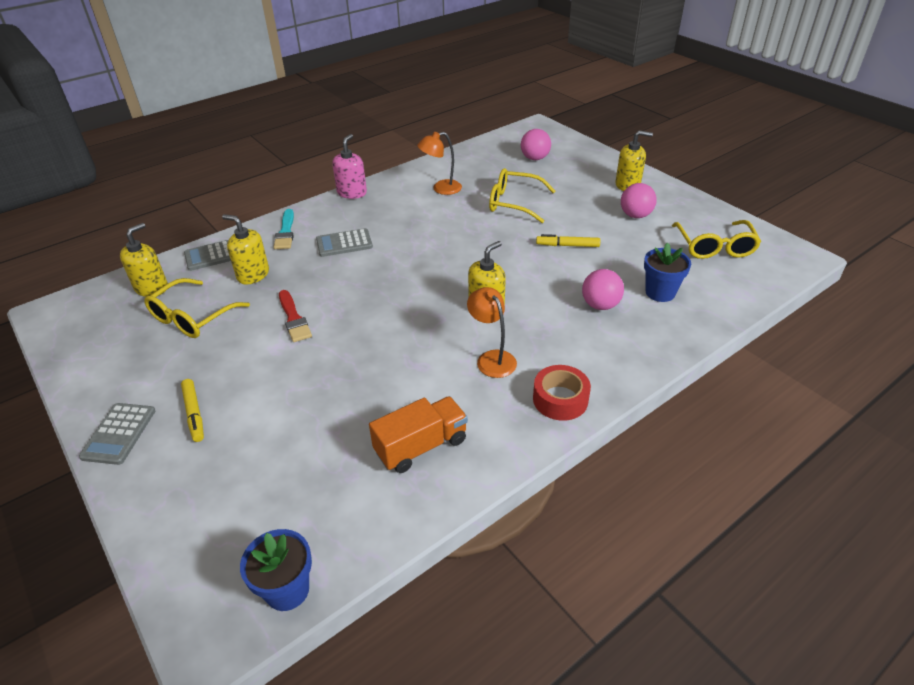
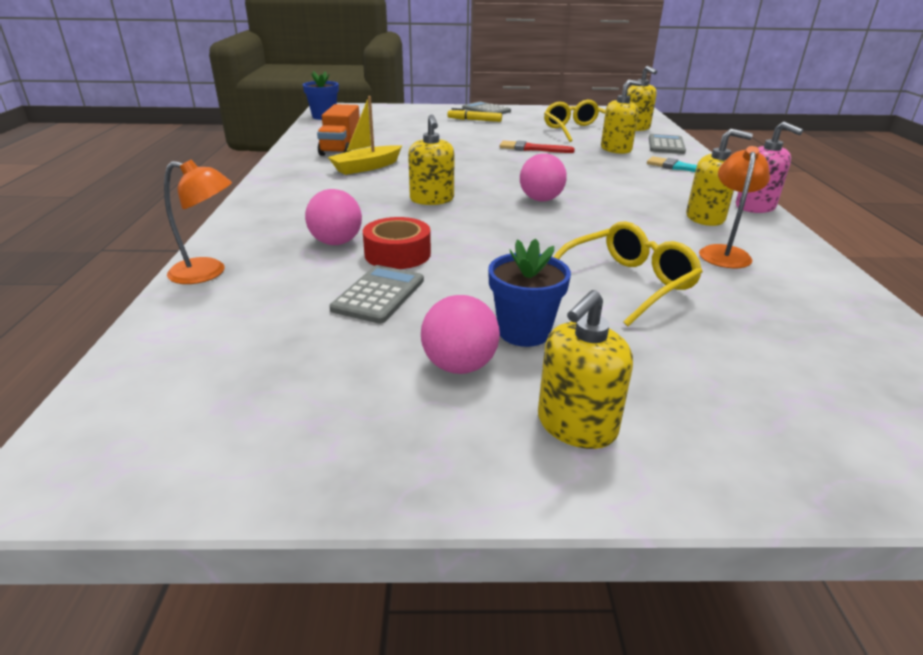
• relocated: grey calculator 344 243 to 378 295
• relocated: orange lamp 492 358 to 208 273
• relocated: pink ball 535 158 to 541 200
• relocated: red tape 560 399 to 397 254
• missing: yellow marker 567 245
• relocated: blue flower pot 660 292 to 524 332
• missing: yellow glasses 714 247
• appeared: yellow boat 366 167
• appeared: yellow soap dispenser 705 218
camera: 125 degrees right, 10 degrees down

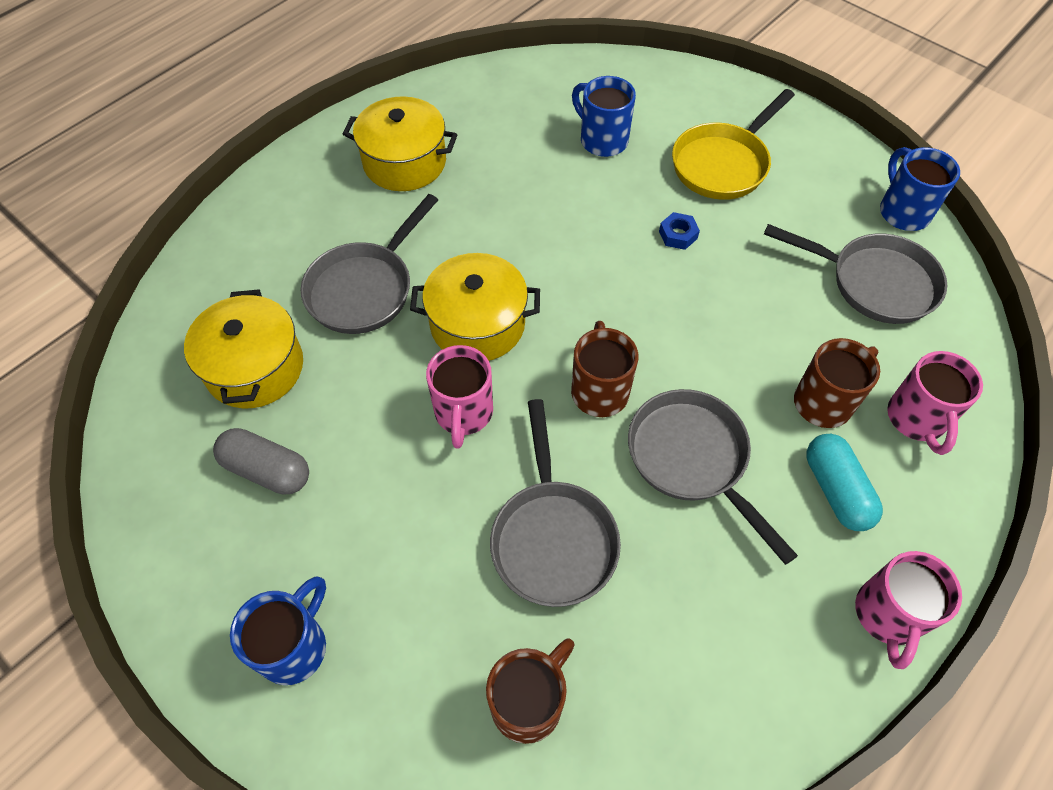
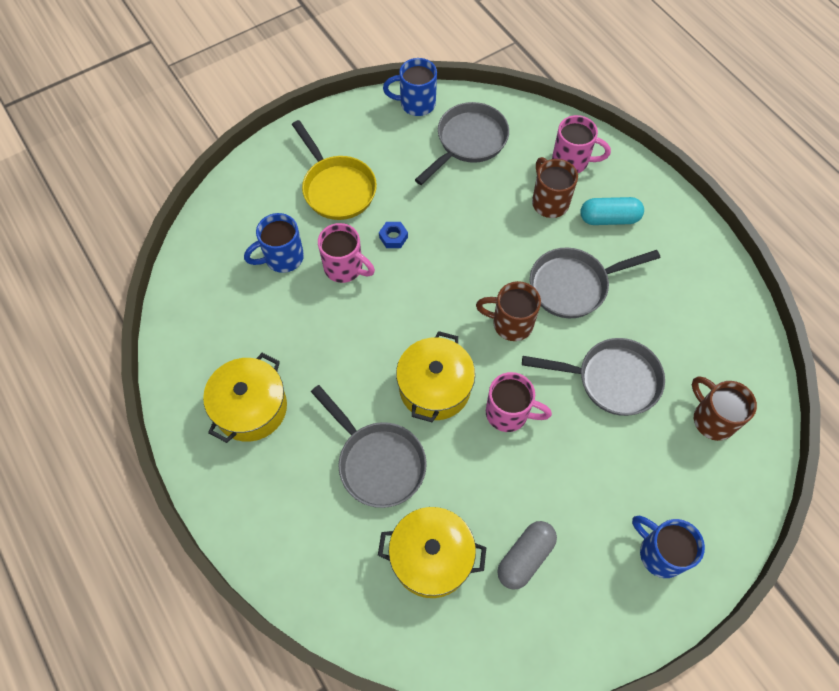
• relocated: pink mug 887 615 to 345 268
camera: 75 degrees left, 5 degrees up

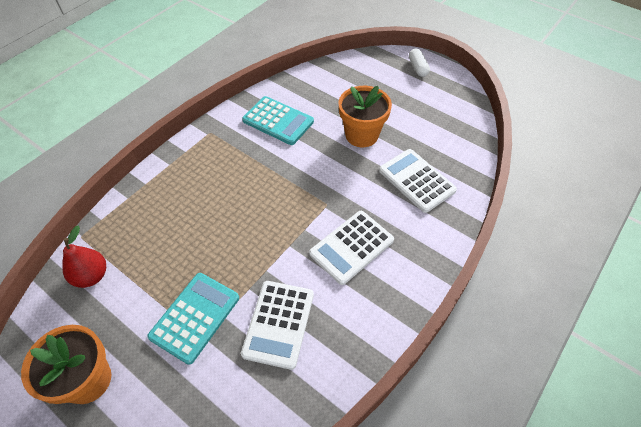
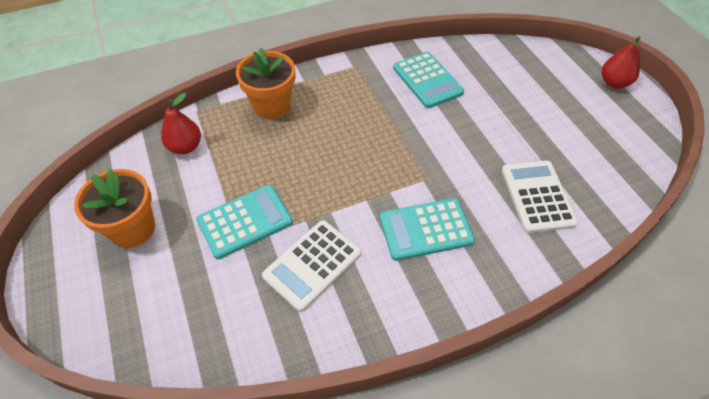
• colour: white calculator 351 247 to turquoise calculator 425 229
• relocated: orange flower pot 361 135 to 272 106
• exchanged: white capsule 418 68 to red pear 613 83
camera: 30 degrees right, 0 degrees up

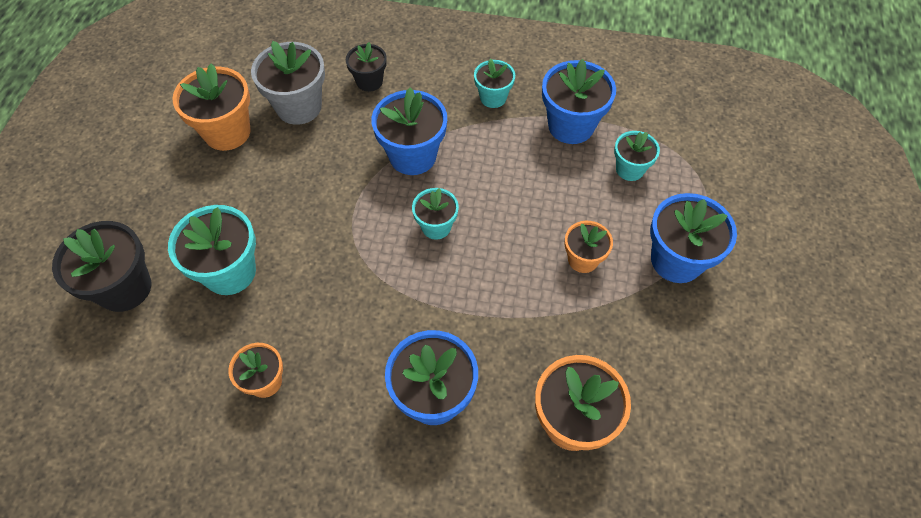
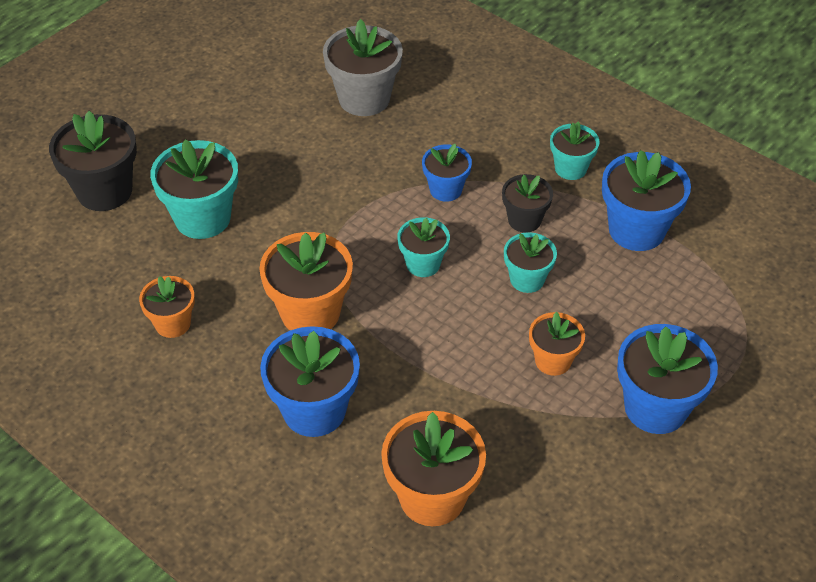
• relocated: orange flower pot 227 132 to 310 313
• relocated: black flower pot 369 81 to 524 220
• size: blue flower pot 412 156 = 446 189 x0.59
• relocated: turquoise flower pot 629 169 to 527 279
camera: 30 degrees right, 10 degrees down

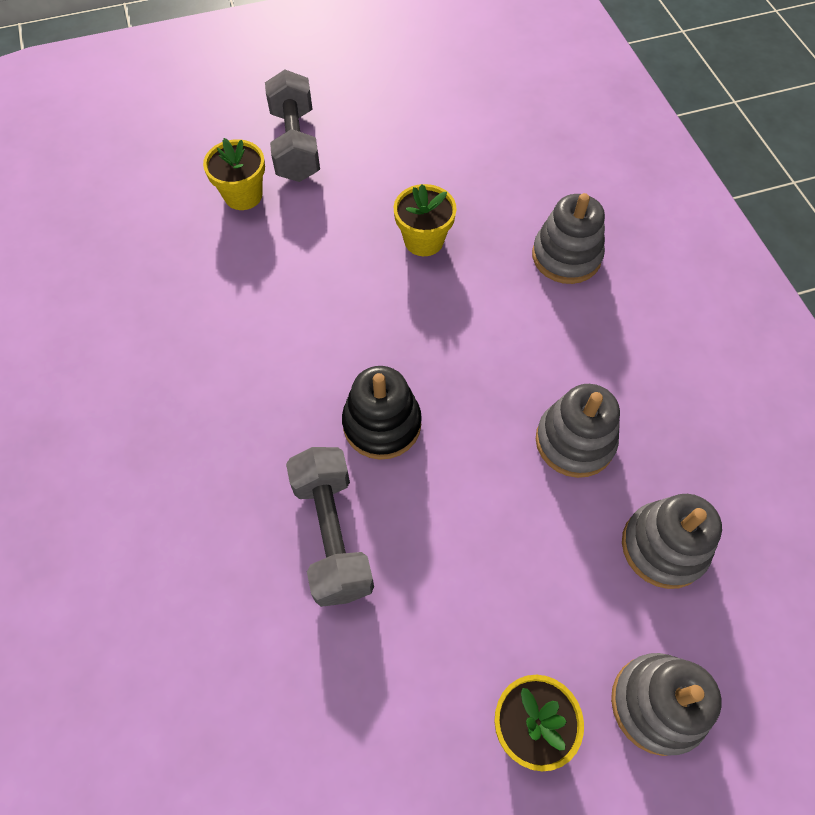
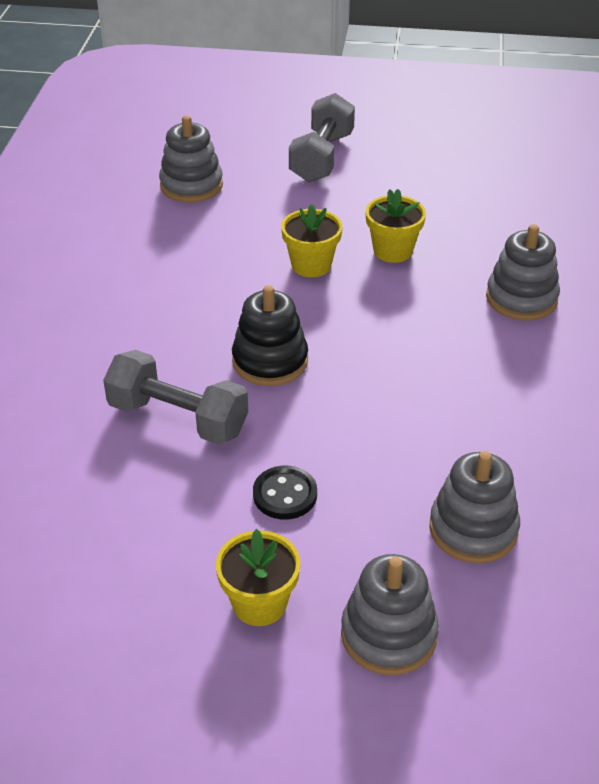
• relocated: yellow flower pot 243 195 to 311 265
• spun: grey dumbbell 332 534 = 178 418 75 degrees counterclockwise
• relocated: grey stacking toy 574 441 to 191 185
• appeared: black button 285 495
camera: 25 degrees right, 20 degrees down

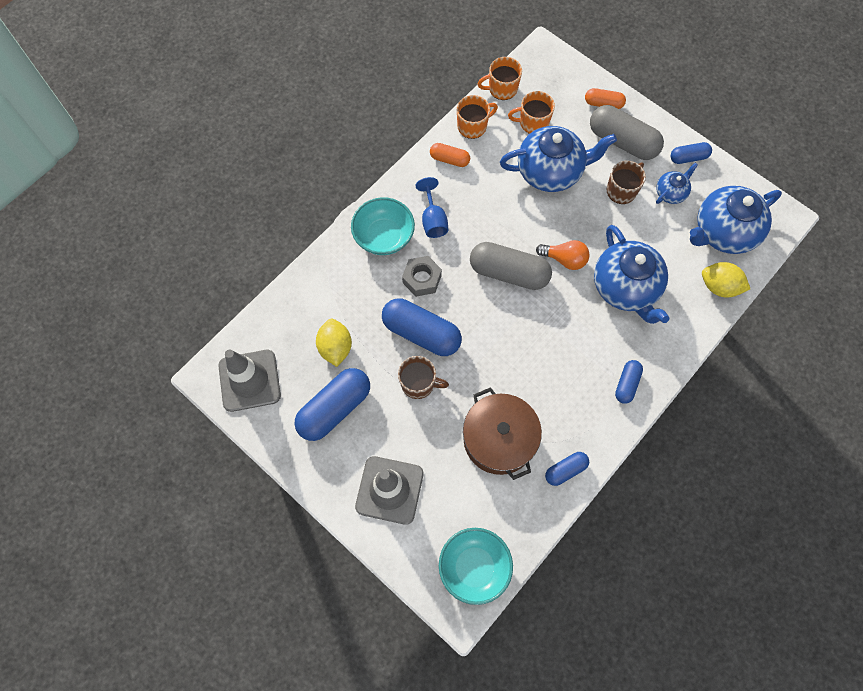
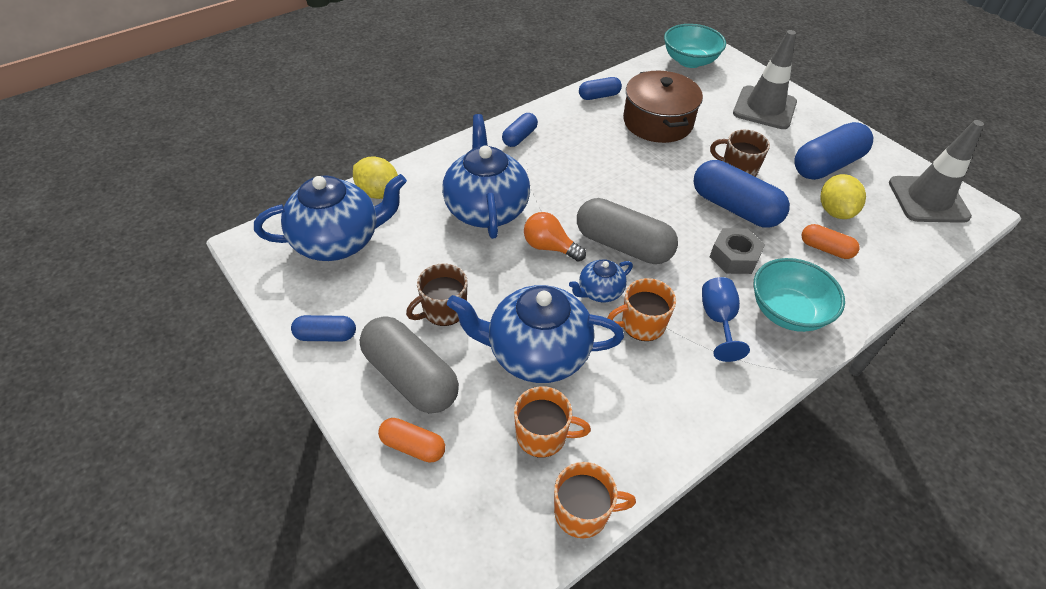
• relocated: orange capsule 449 159 to 825 249
• relocated: orange mug 472 126 to 641 324
• relocated: blue teapot 670 193 to 599 292
camera: 170 degrees left, 20 degrees down

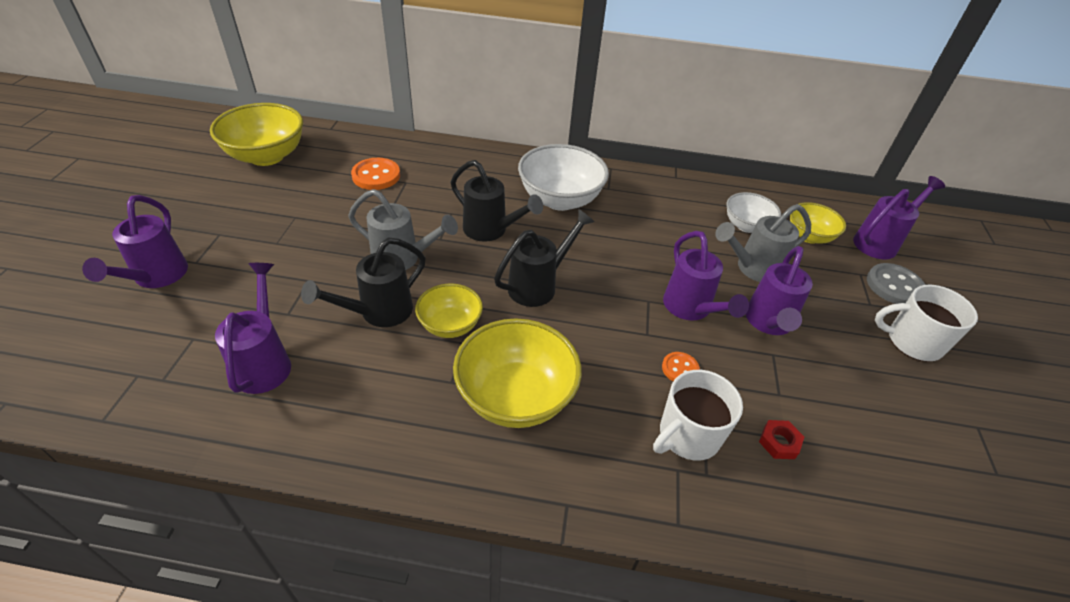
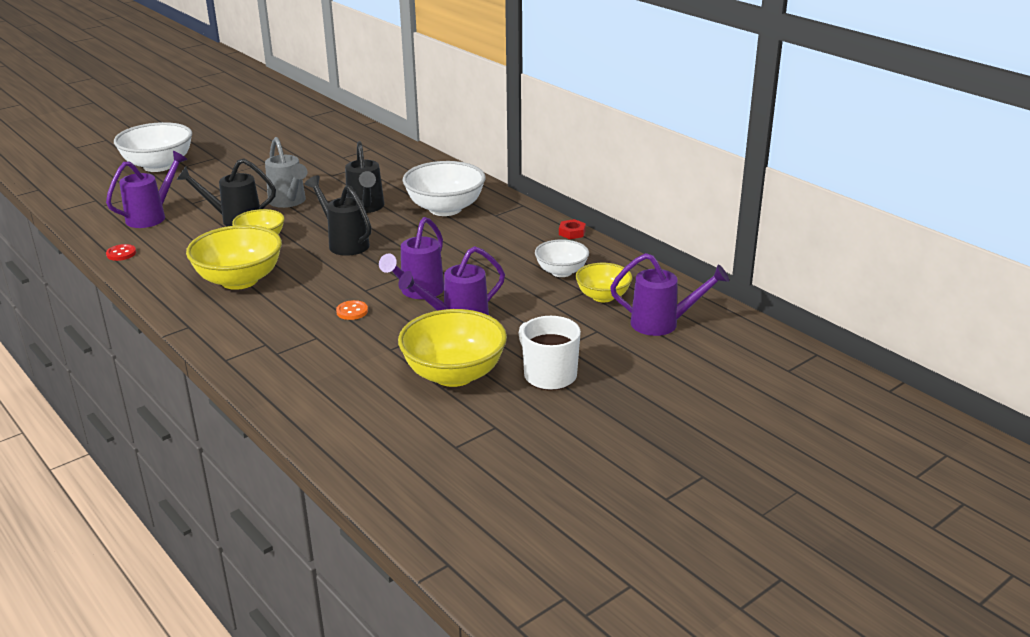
• exchanged: purple watering can 156 278 to white bowl 158 166
• relocated: yellow bowl 267 156 to 454 374
• missing: orange button 376 176
• spun: black watering can 539 285 = 344 243 135 degrees counterclockwise
• missing: white mug 687 435
• missing: grey watering can 752 268
• relocated: red nut 779 442 to 572 232
• missing: grey button 894 286
• appeared: red button 121 254
camera: 45 degrees right, 15 degrees down

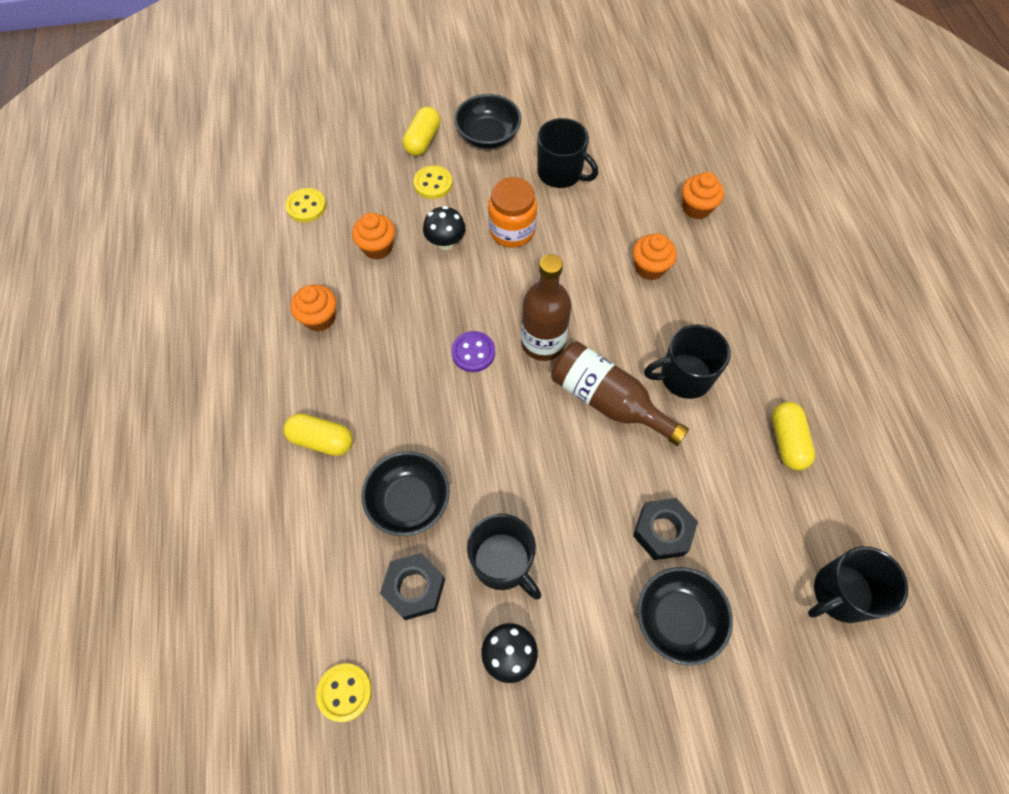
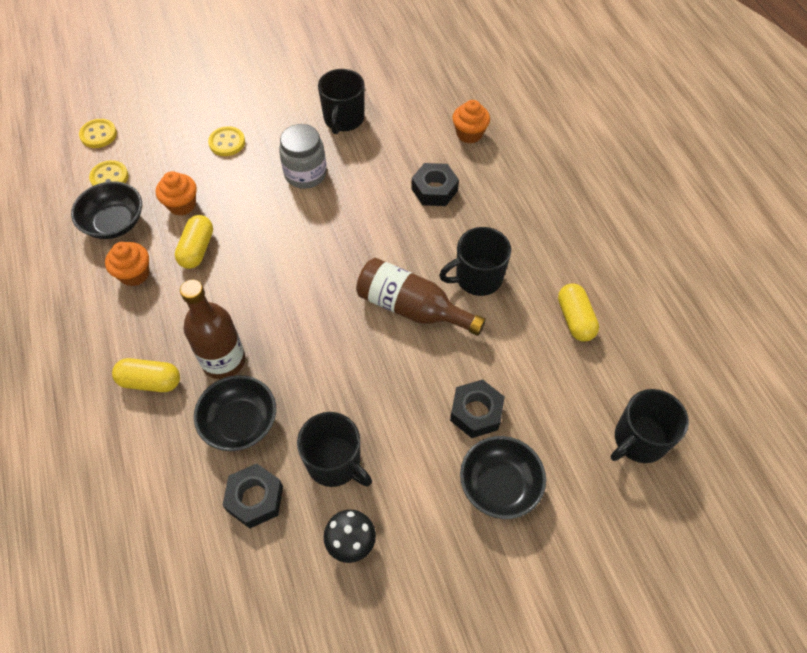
• relocated: yellow button 344 692 to 98 135
• relocated: yellow capsule 422 140 to 197 249
• missing: black mushroom 445 242
• missing: purple button 473 352
• relocated: black bowl 488 136 to 115 223
• colour: orange jar 512 230 to grey jar 305 174
• relocated: brown bottle 543 343 to 224 361
• spun: black mug 560 173 = 343 119 75 degrees clockwise
• exchanged: orange cupcake 649 268 to black nut 434 190
camera: 10 degrees left, 5 degrees down

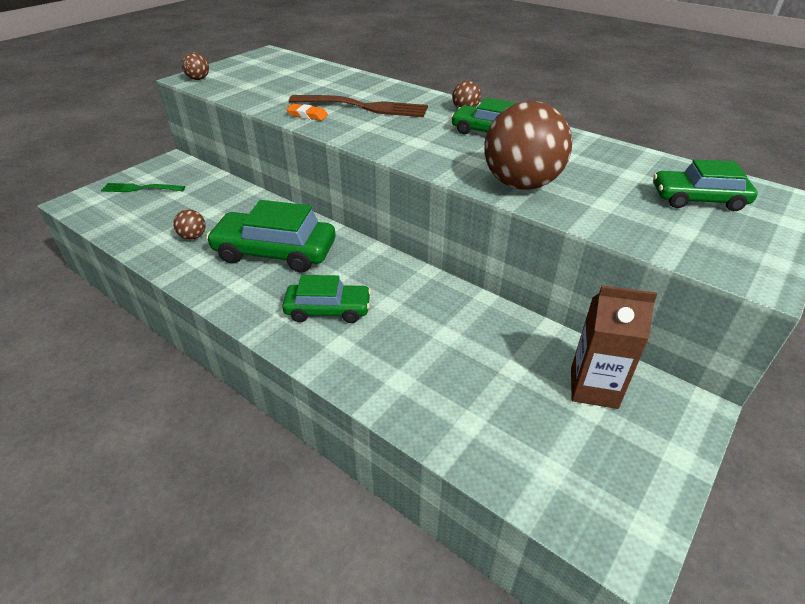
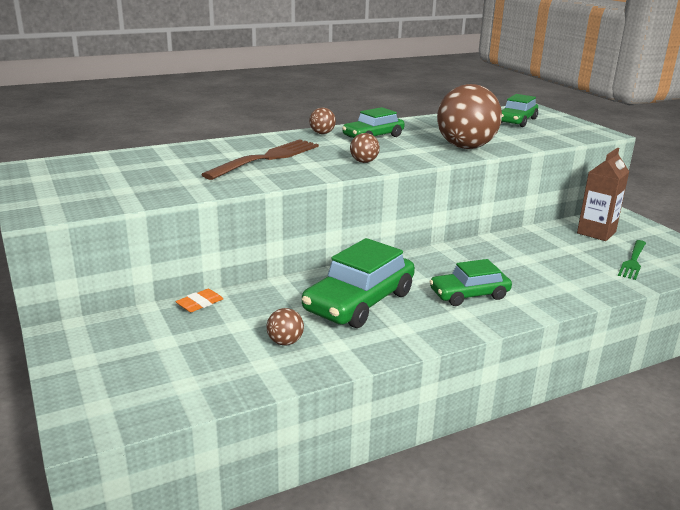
• relocated: green fork 141 188 to 633 261
• relocated: brown ball 198 79 to 364 162
• spun: green car 328 310 = 469 294 135 degrees counterclockwise
• relocated: orange eraser 307 115 to 200 303
camera: 65 degrees left, 15 degrees down

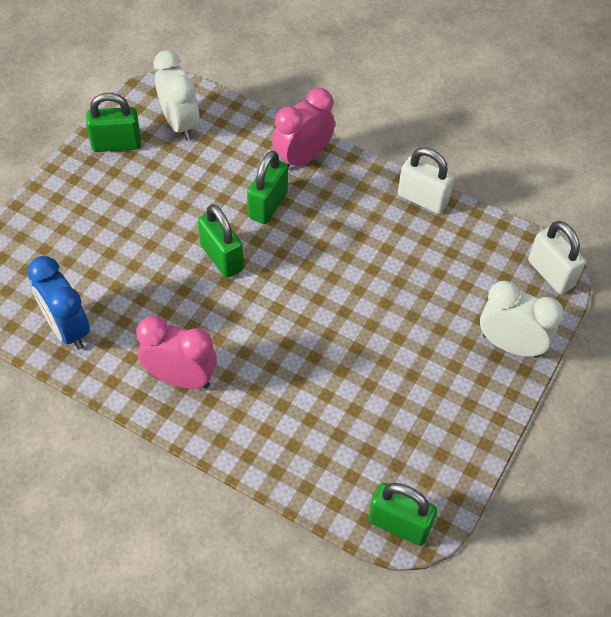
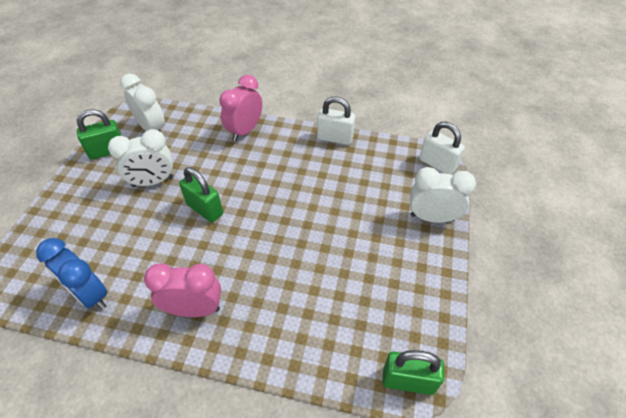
• missing: green padlock 268 205
• appeared: white clock 153 182
camera: 15 degrees left, 5 degrees down

